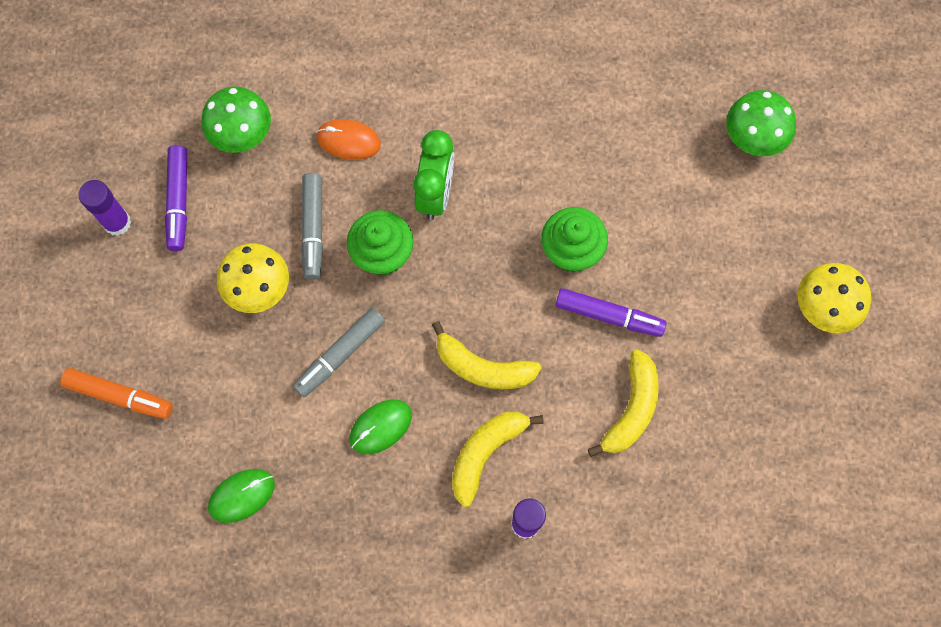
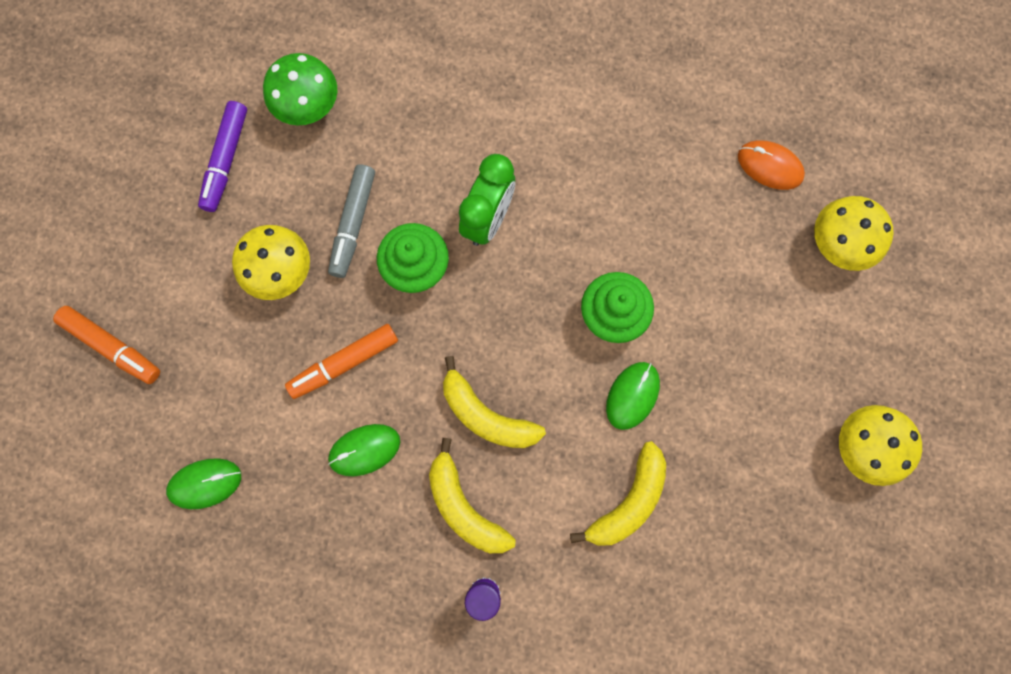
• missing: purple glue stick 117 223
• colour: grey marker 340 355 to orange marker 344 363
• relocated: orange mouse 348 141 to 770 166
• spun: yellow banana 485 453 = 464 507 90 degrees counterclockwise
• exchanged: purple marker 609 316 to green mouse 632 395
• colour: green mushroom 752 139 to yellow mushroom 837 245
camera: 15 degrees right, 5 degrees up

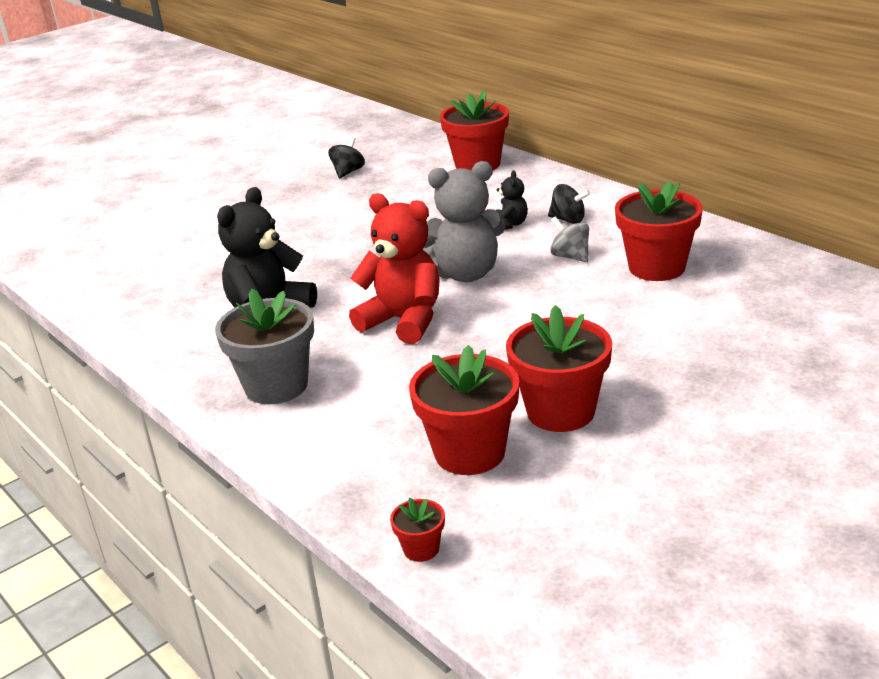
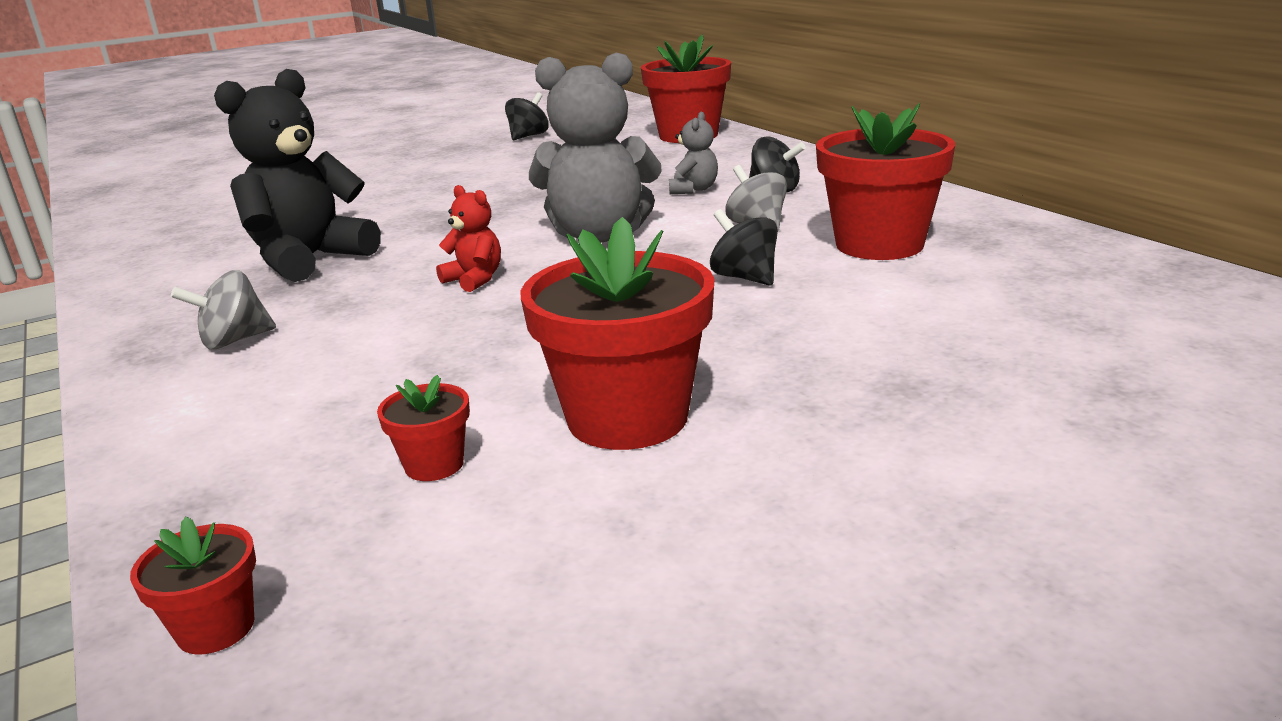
• exchanged: grey flower pot 276 386 to grey spinning top 234 341
• size: red teddy bear 403 321 = 474 280 x0.47
• size: red flower pot 469 453 = 434 465 x0.45
• colour: black teddy bear 510 224 to grey teddy bear 693 190
• appeared: black spinning top 744 277
camera: 10 degrees right, 5 degrees down

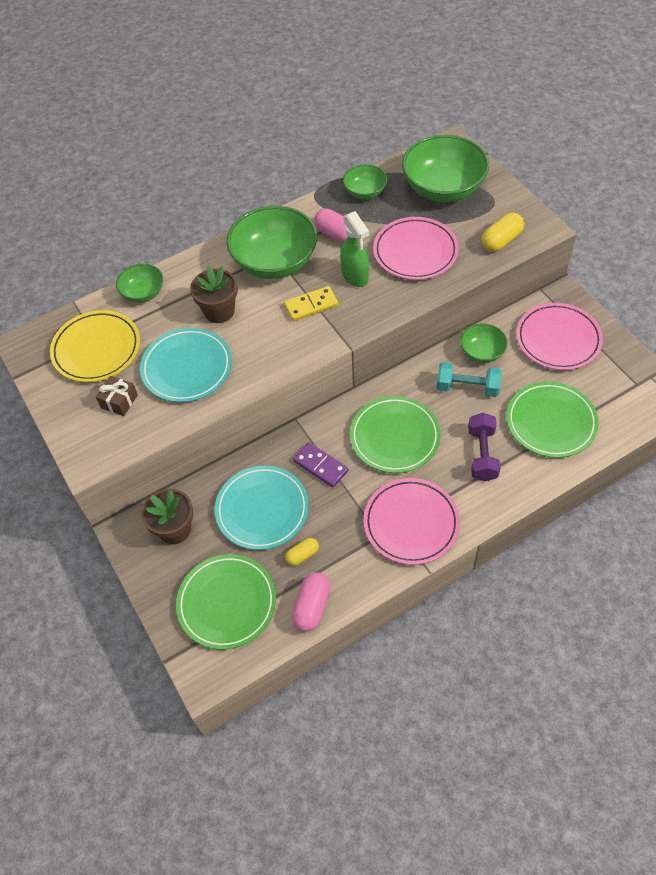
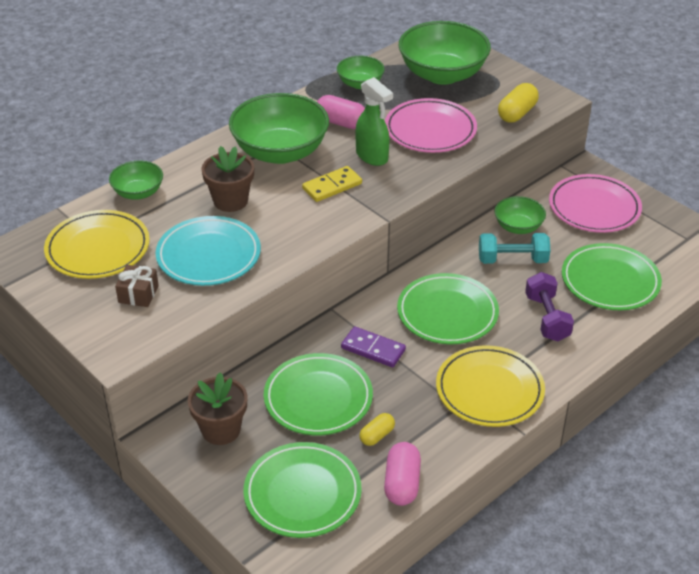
• colour: turquoise plate 262 510 to green plate 318 398
• colour: pink plate 411 523 to yellow plate 489 390
camera: 15 degrees left, 15 degrees down

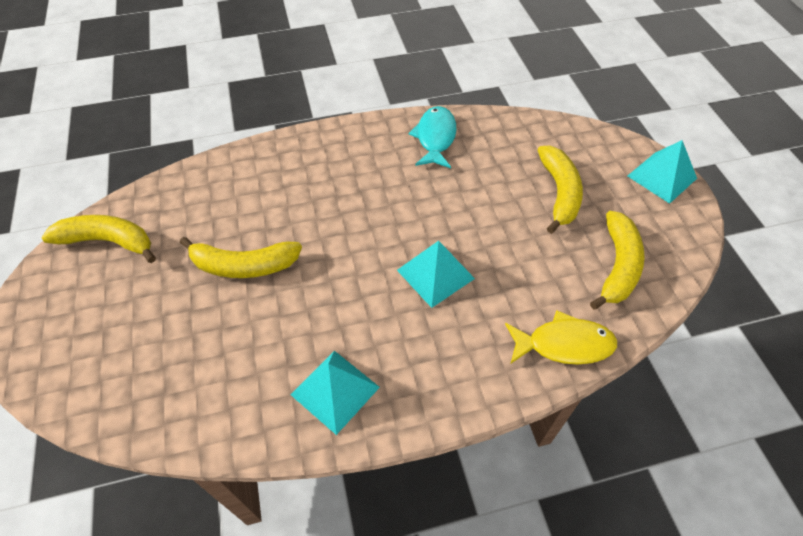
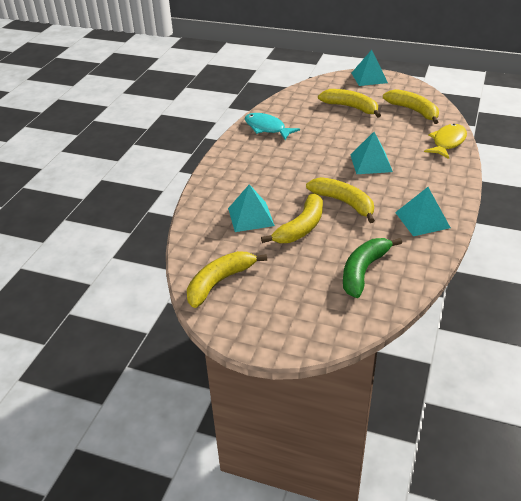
• appeared: turquoise pyramid 251 217
• appeared: yellow banana 344 203
• appeared: green banana 363 271
camera: 55 degrees left, 15 degrees down

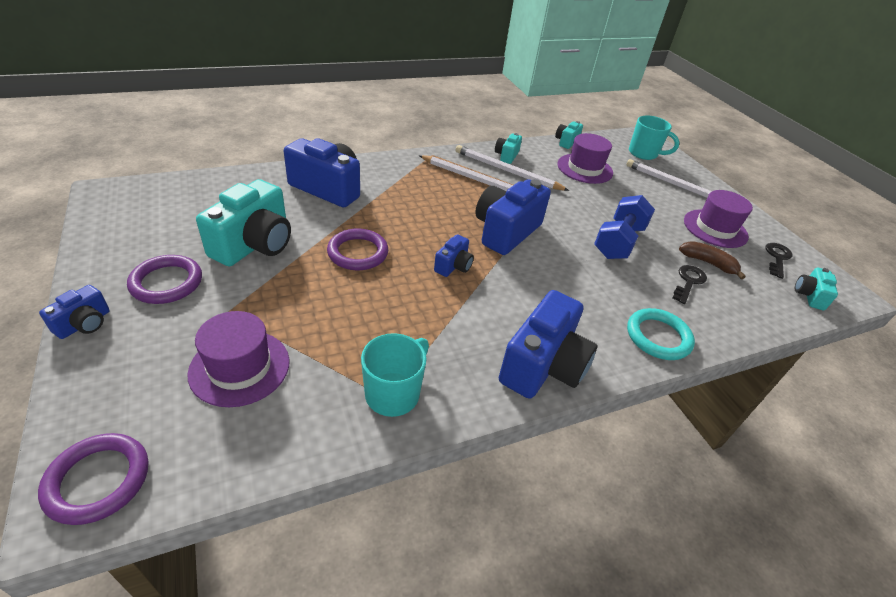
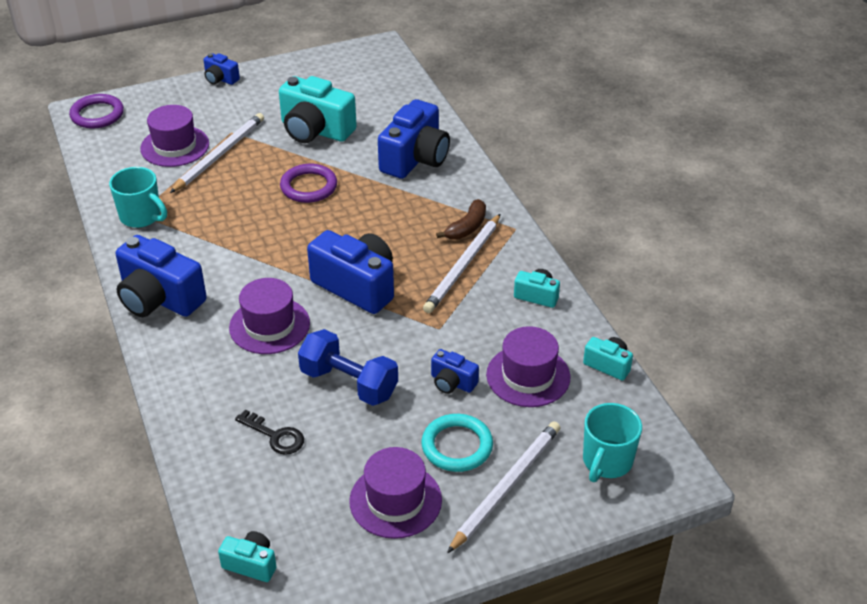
• missing: purple ring 166 283
• relocated: blue camera 453 266 to 452 382
• relocated: white pencil 507 171 to 220 154
• relocated: turquoise ring 658 337 to 457 446
• relocated: brown banana 708 263 to 467 227
• missing: black key 777 258
• appeared: purple hat 269 325
camera: 95 degrees right, 0 degrees up

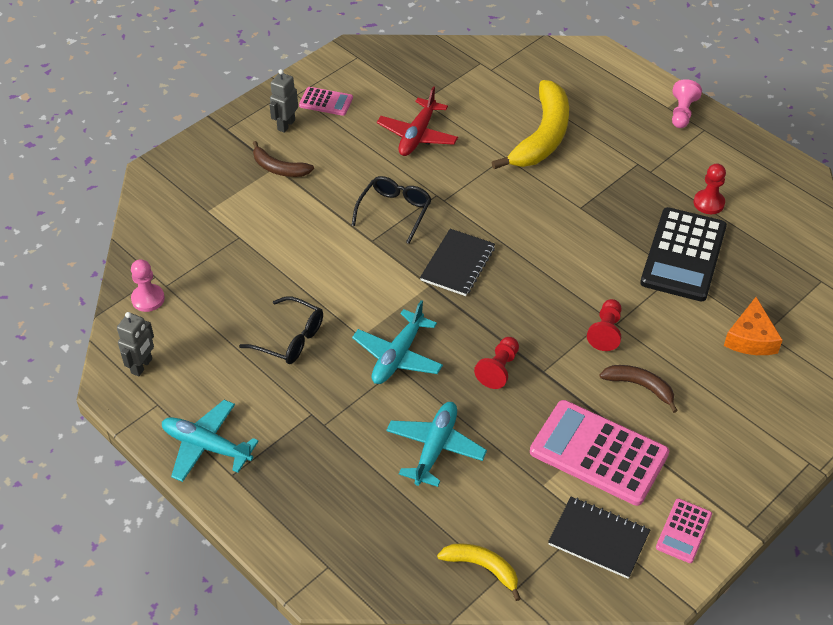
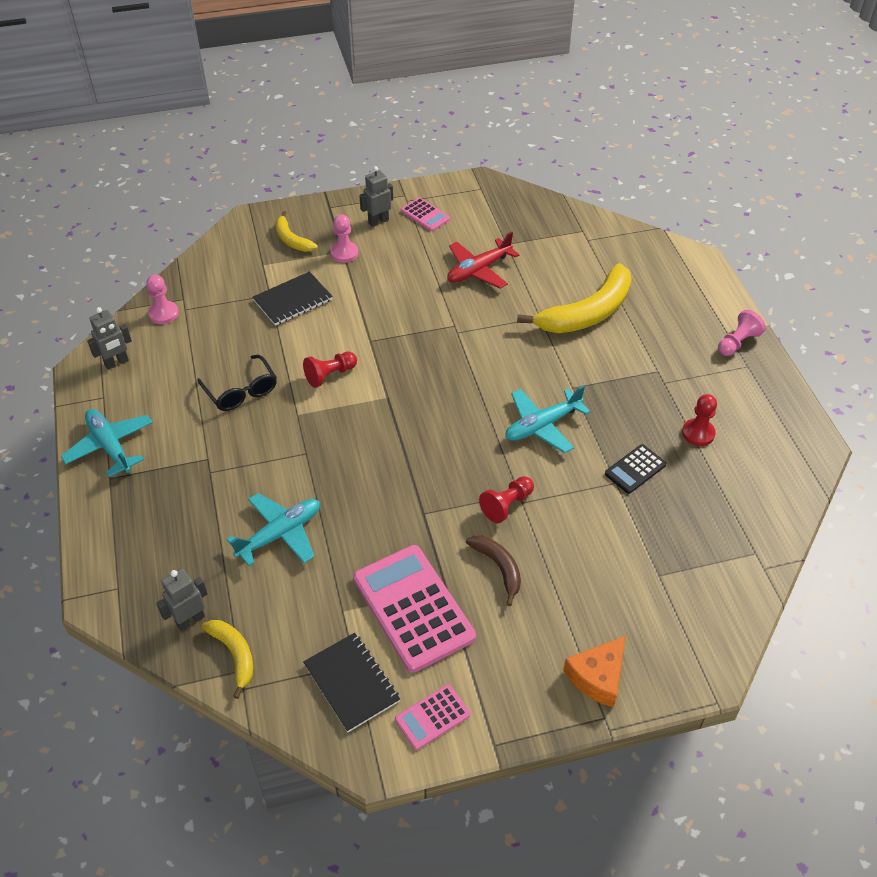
• exchanged: brown banana 279 168 to pink pawn 344 253
• missing: black glasses 394 212
• relocated: turquoise plane 398 356 to 542 425
• relocated: black notebook 457 264 to 293 300
• relocated: red pawn 498 369 to 330 375
• size: black calculator 683 255 = 635 469 x0.50
• relocated: orange cheese 751 338 to 597 676
• appeared: grey robot 190 620
• appeared: yellow banana 291 239
camera: 30 degrees right, 0 degrees up

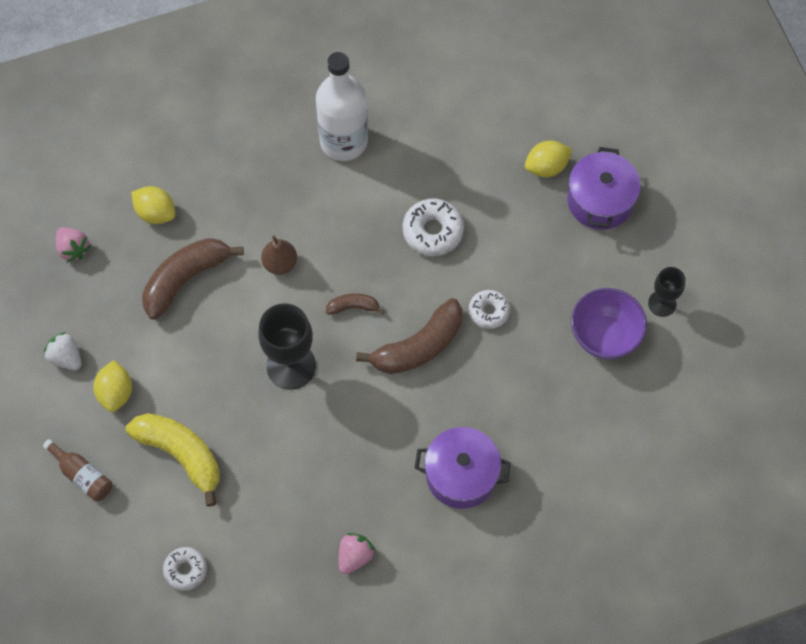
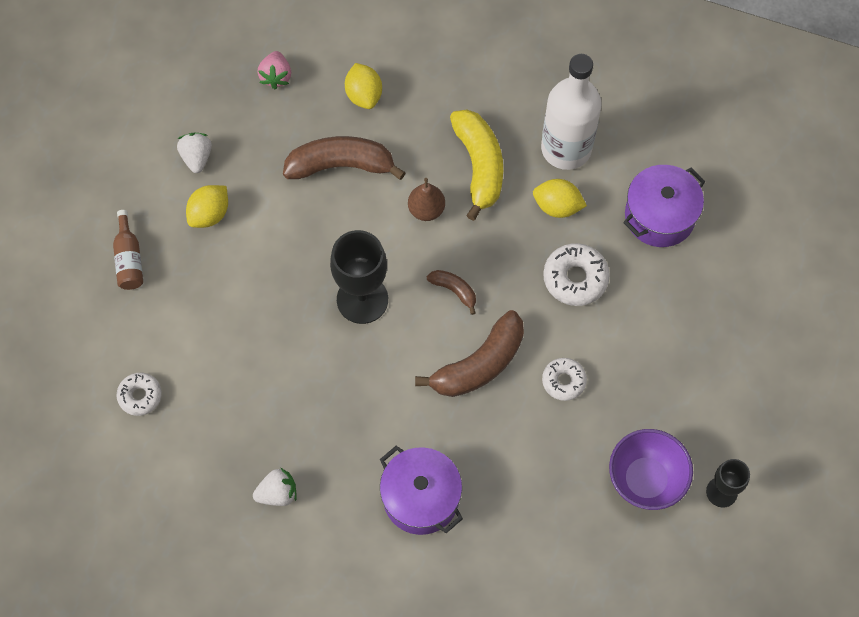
• relocated: yellow banana 181 454 to 479 166
• colour: pink strawberry 355 556 to white strawberry 277 493
• spun: brown banana 418 346 = 479 364 45 degrees counterclockwise
• relocated: yellow lemon 546 167 to 557 206
• relocated: purple pot 600 200 to 659 216
camera: 40 degrees right, 0 degrees up

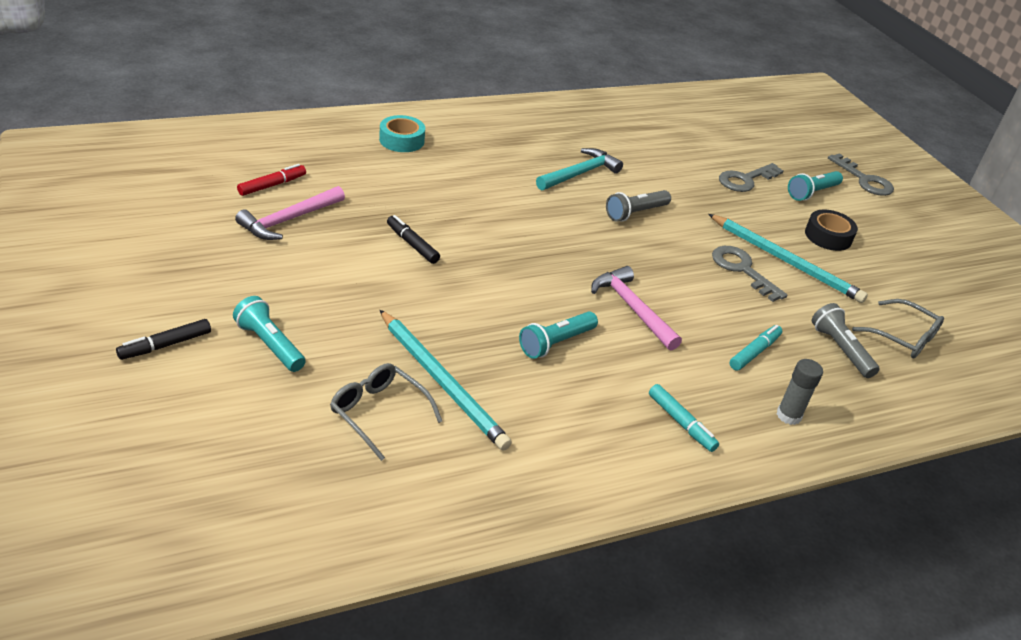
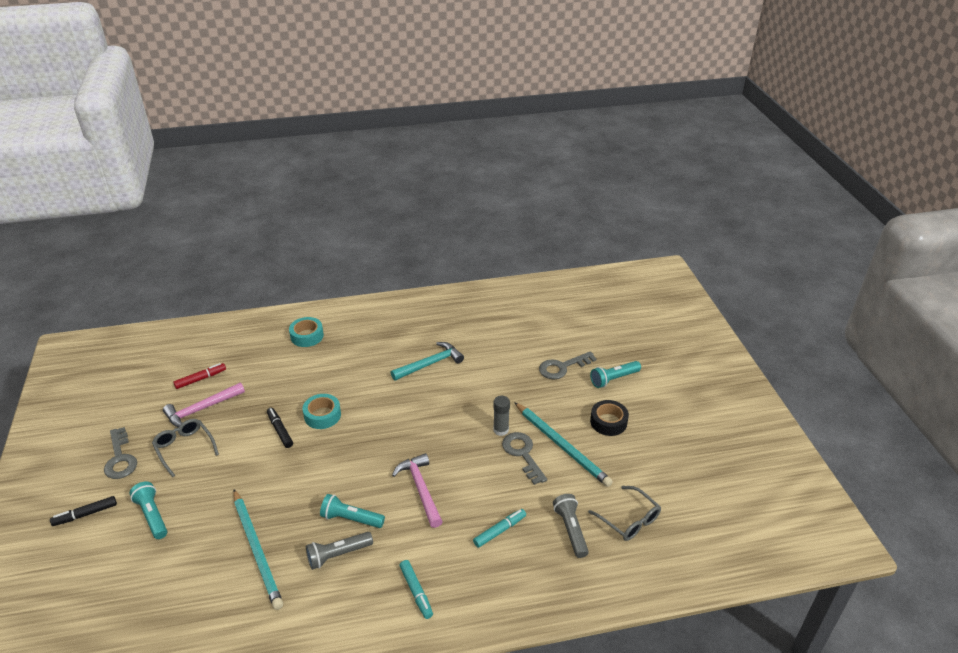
• relocated: grey glasses 379 413 to 184 448
• spun: turquoise flashlight 556 343 = 351 519 45 degrees clockwise
• relocated: grey flashlight 635 213 to 338 555
• relocated: grey glue stick 788 415 to 501 430
• relocated: grey key 864 180 to 120 458
• appeared: turquoise tape 322 415
camera: 15 degrees right, 0 degrees up

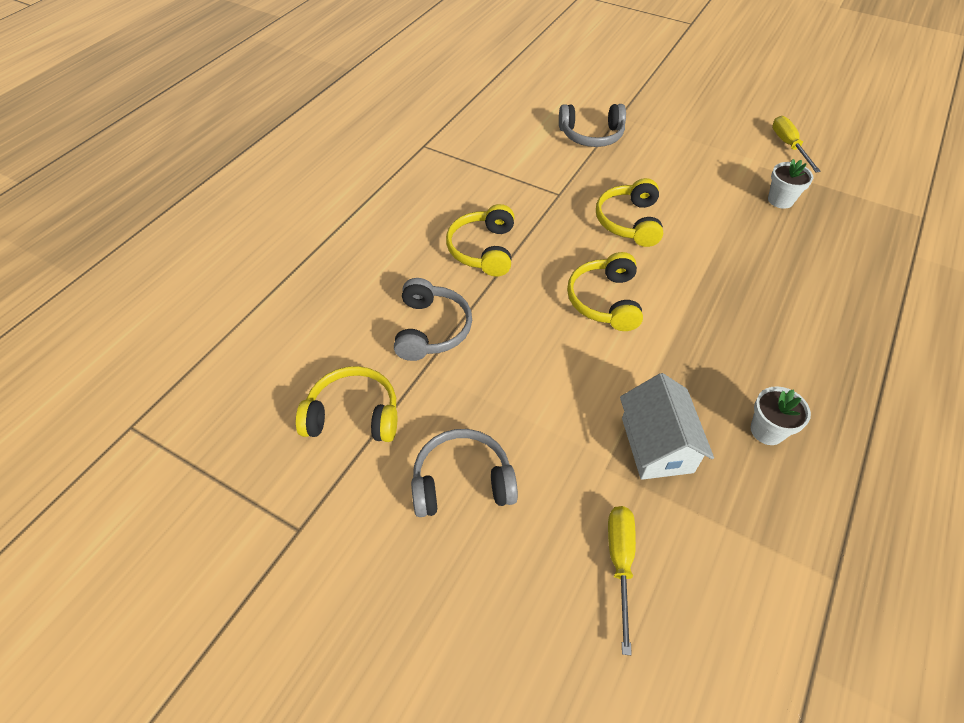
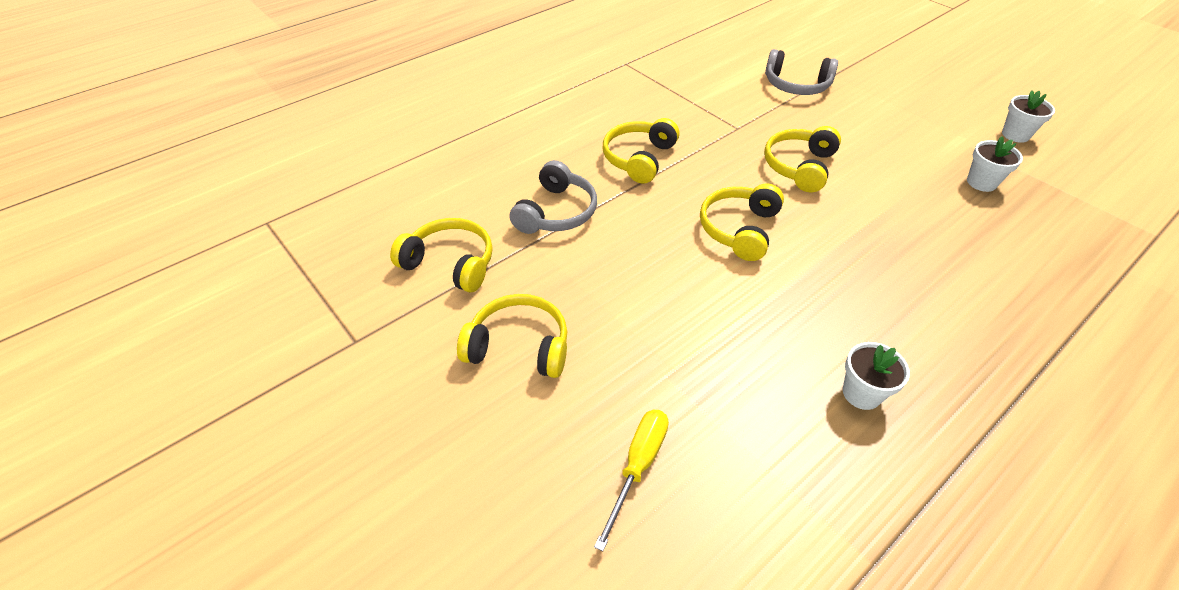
• colour: grey headphones 462 482 to yellow headphones 519 346
• missing: white house 656 445
• exchanged: yellow screwdriver 788 146 to white flower pot 1015 135
camera: 20 degrees right, 5 degrees down

